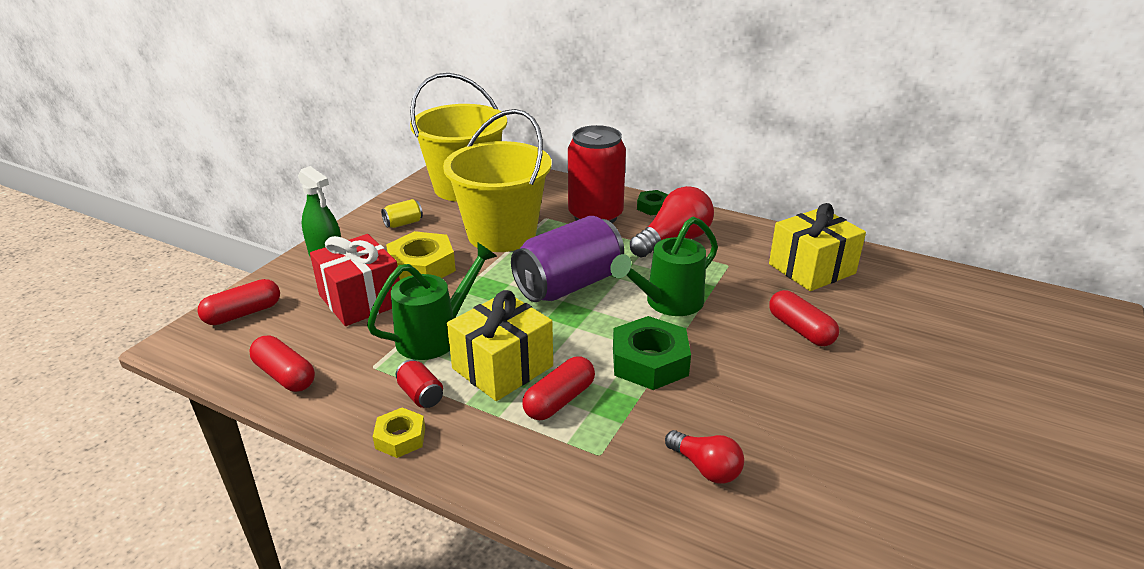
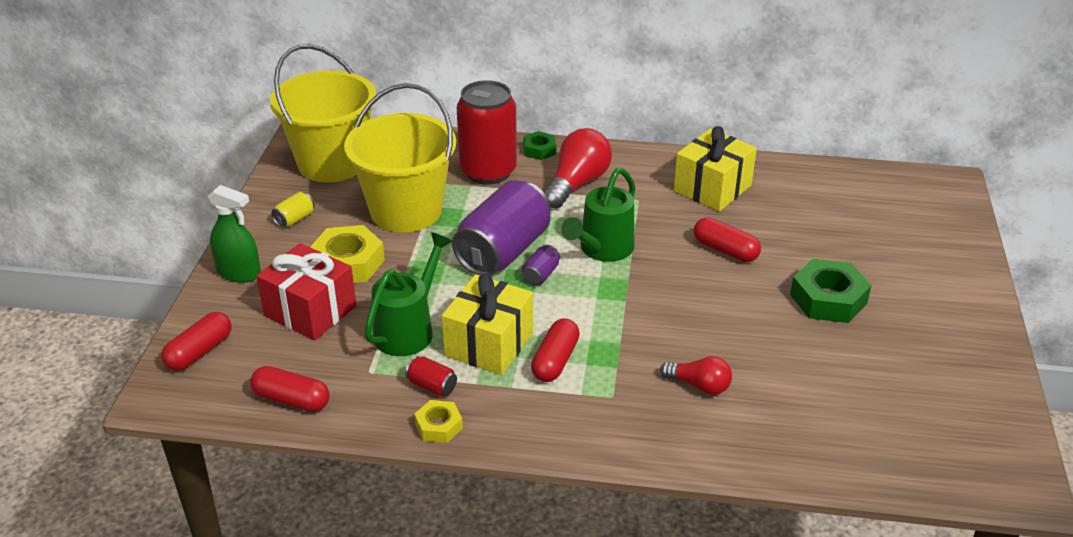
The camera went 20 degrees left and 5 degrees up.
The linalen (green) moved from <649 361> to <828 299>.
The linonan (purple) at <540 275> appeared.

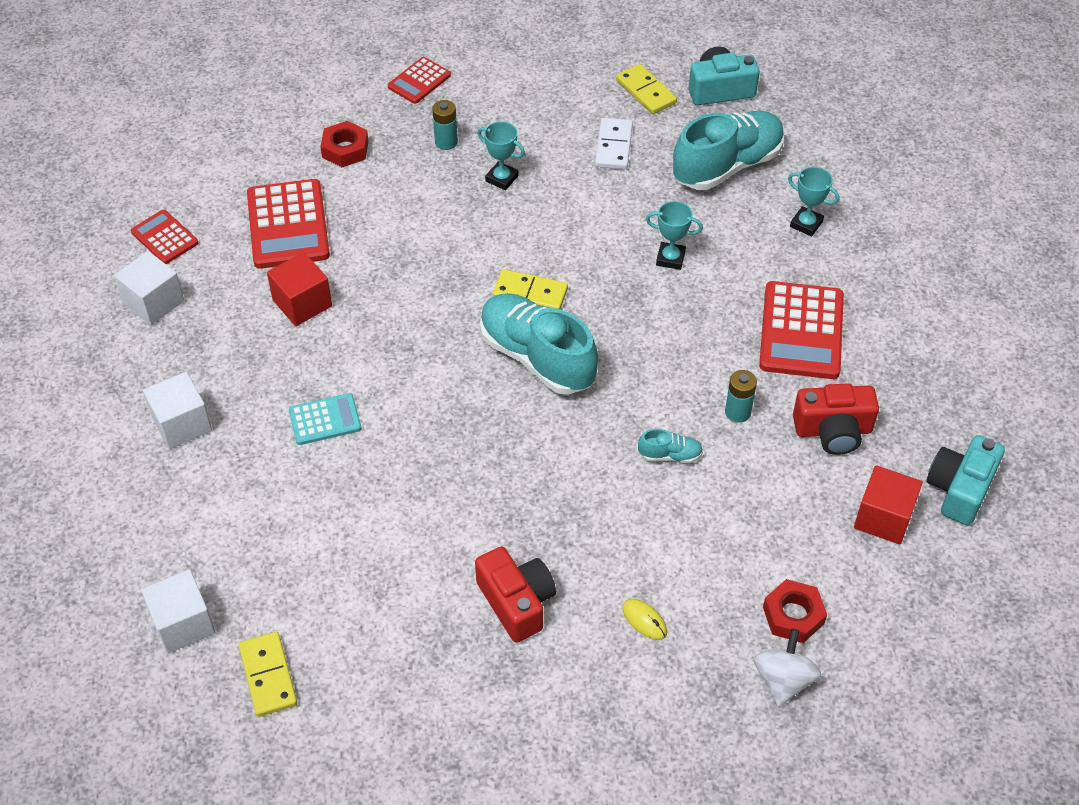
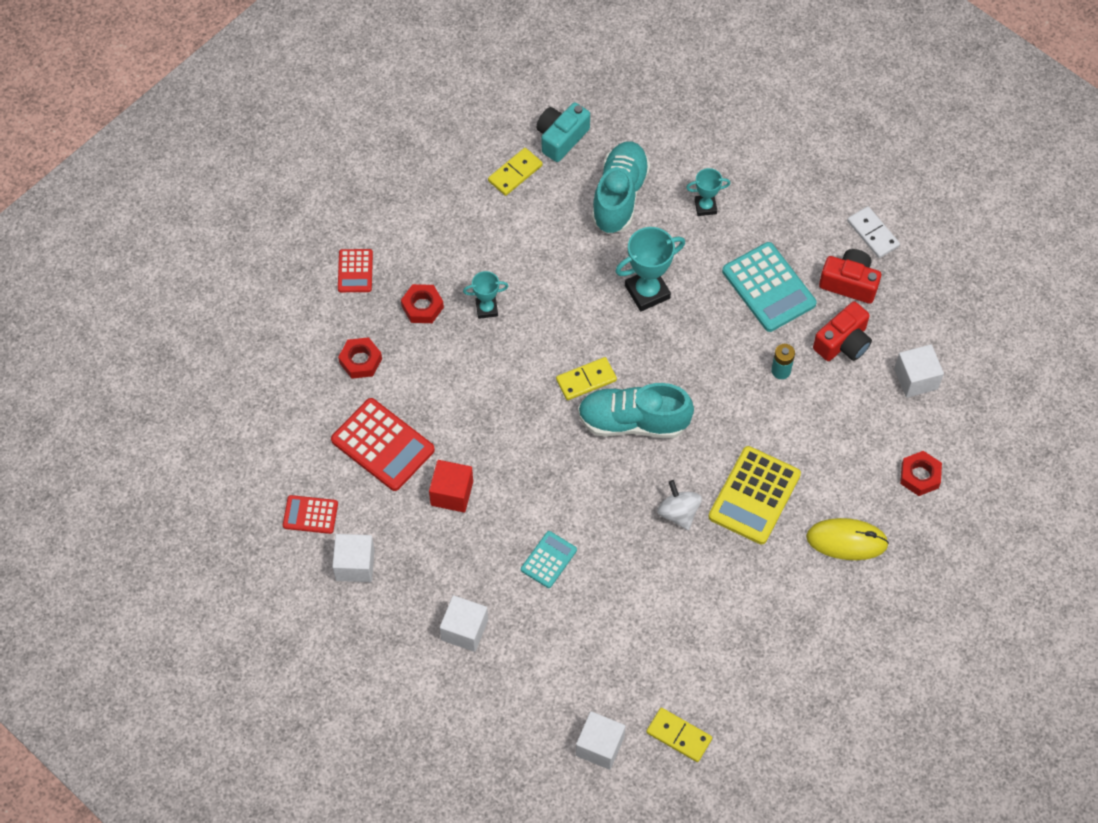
The camera went 40 degrees left and 10 degrees up.
The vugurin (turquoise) at <446 142> was replaced by the linalen (red) at <422 307>.
The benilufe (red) moved from <516 602> to <849 283>.
The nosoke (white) moved from <613 146> to <872 234>.
The nosoke (yellow) at <646 91> turned 60 degrees counterclockwise.
The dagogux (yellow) at <644 620> changed to 2.07 times the size.
The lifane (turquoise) at <670 455> disappeared.
The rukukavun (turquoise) at <670 258> changed to 1.70 times the size.
The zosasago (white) moved from <783 680> to <678 513>.
The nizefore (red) at <801 331> became the nizefore (turquoise) at <768 288>.
The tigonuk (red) at <883 518> became the tigonuk (white) at <916 379>.
The benilufe (turquoise) at <959 489> disappeared.
The nizefore (yellow) at <754 495> appeared.

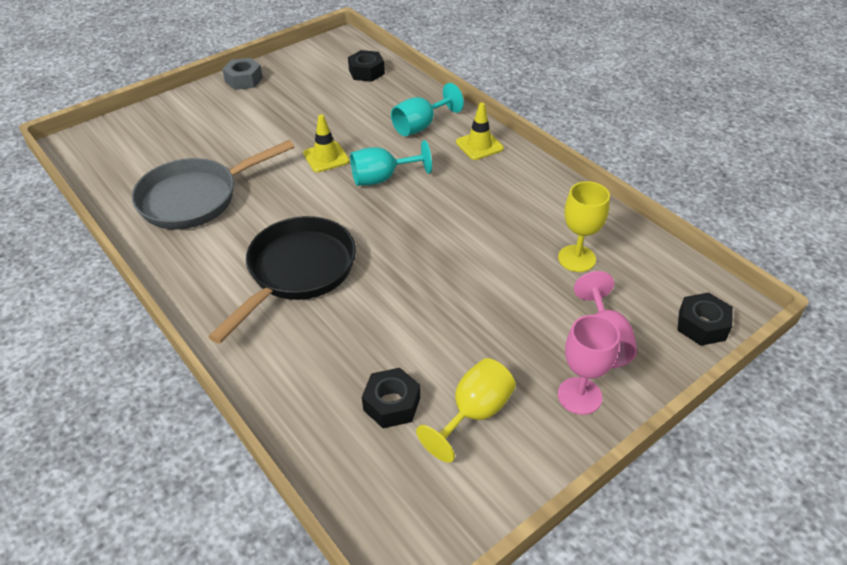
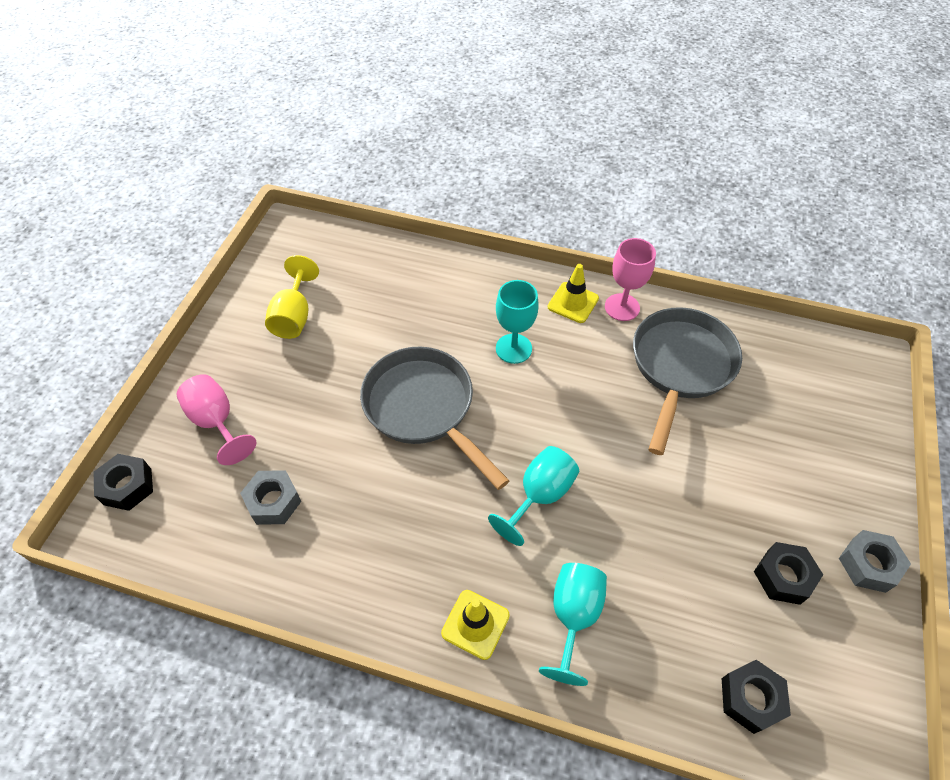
The camera went 145 degrees right and 10 degrees up.
The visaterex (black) at <297 272> was replaced by the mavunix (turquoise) at <513 348>.
The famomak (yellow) moved from <326 157> to <573 302>.
The linalen (black) moved from <392 404> to <783 577>.
The mavunix (yellow) at <576 258> was replaced by the linalen (grey) at <273 501>.
The mavunix (pink) moved from <579 396> to <622 307>.
The visaterex (grey) at <423 408> appeared.

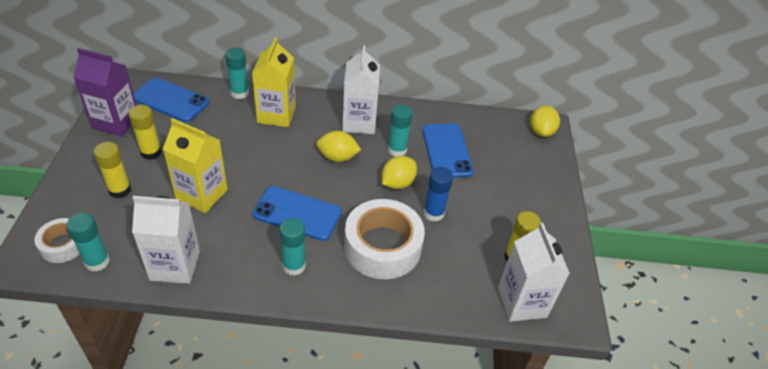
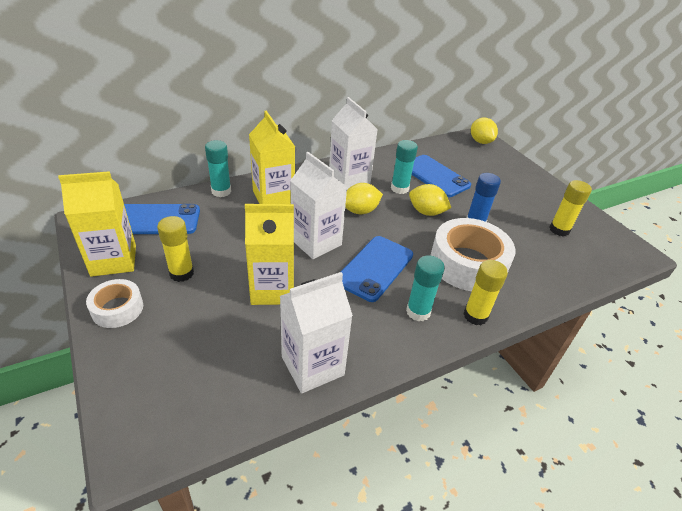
The camera went 30 degrees left and 5 degrees down.
The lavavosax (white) moved from <63 245> to <117 309>.
The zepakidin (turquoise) at <97 262> disappeared.
The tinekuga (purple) at <116 122> became the tinekuga (yellow) at <113 260>.
The zepakidin (yellow) moved from <120 190> to <475 315>.
The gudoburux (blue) at <297 213> turned 45 degrees counterclockwise.
The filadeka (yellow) at <397 183> turned 75 degrees counterclockwise.
The tinekuga (white) moved from <522 302> to <316 242>.

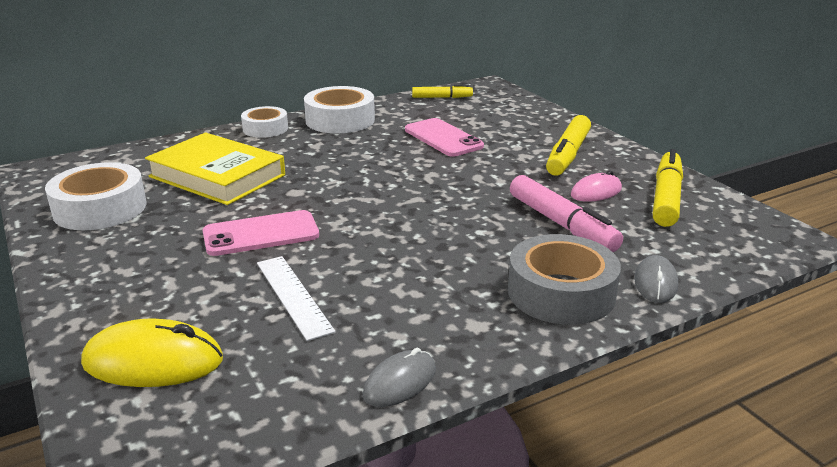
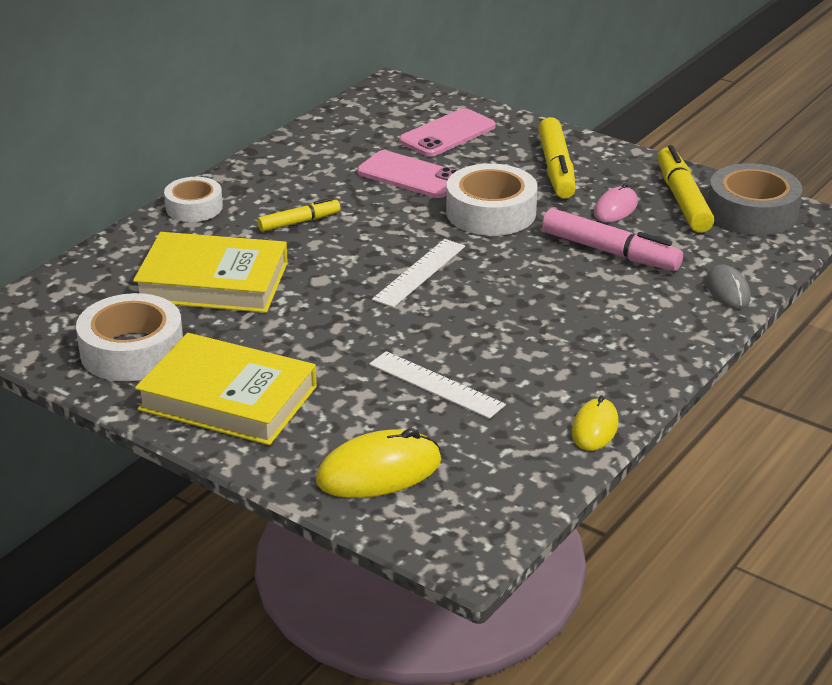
The camera went 25 degrees left and 5 degrees up.
The gudoburux (pink) moved from <261 234> to <447 134>.
The lavavosax (white) moved from <340 120> to <491 212>.
The dagogux (grey) at <400 382> became the dagogux (yellow) at <594 428>.
The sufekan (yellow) moved from <442 97> to <299 222>.
The lavavosax (grey) moved from <561 292> to <752 212>.
The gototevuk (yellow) at <228 398> appeared.
The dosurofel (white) at <419 273> appeared.

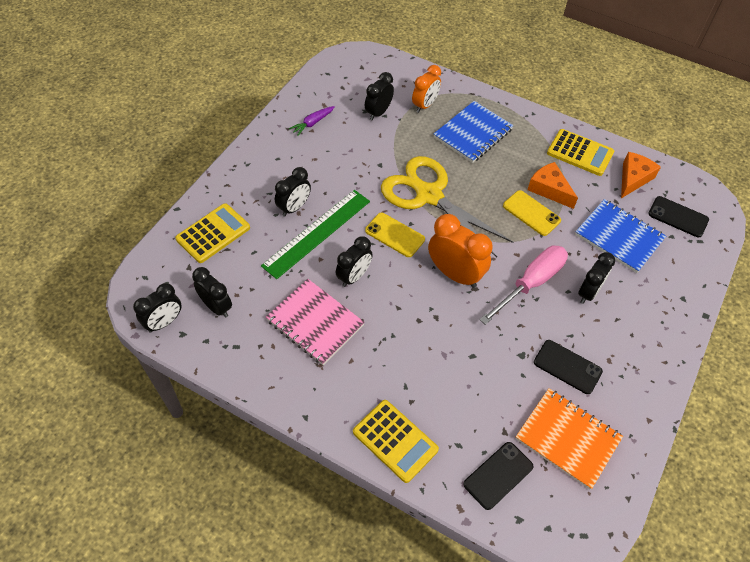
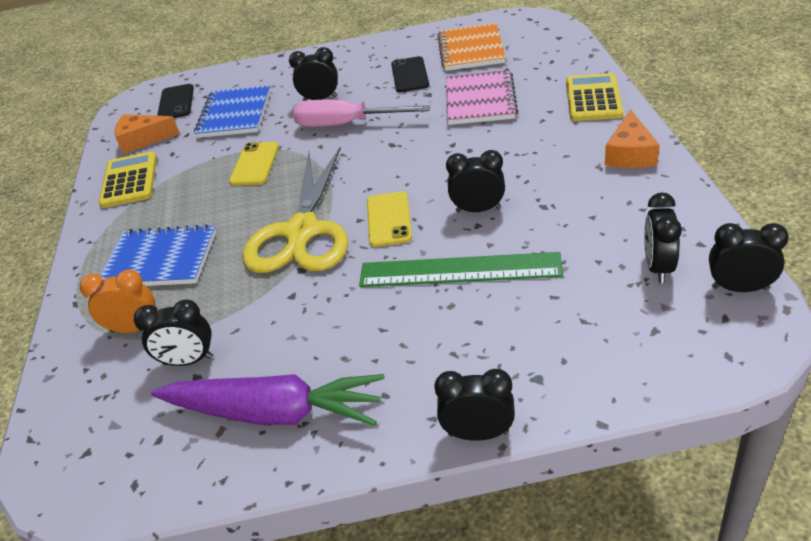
The camera went 120 degrees left and 15 degrees down.
The nizefore (yellow) at <213 233> disappeared.
The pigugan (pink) moved from <315 323> to <480 100>.
The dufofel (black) moved from <294 207> to <478 433>.
The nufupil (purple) at <312 123> changed to 2.26 times the size.
The dufofel (orange) at <455 274> disappeared.
The gudoburux (black) at <498 475> disappeared.
The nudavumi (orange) moved from <549 189> to <630 153>.

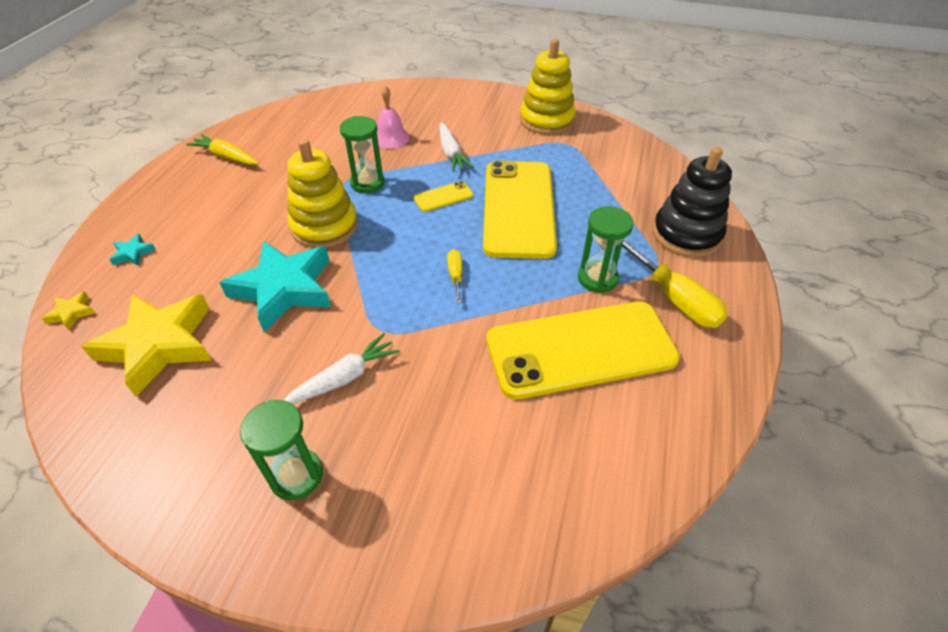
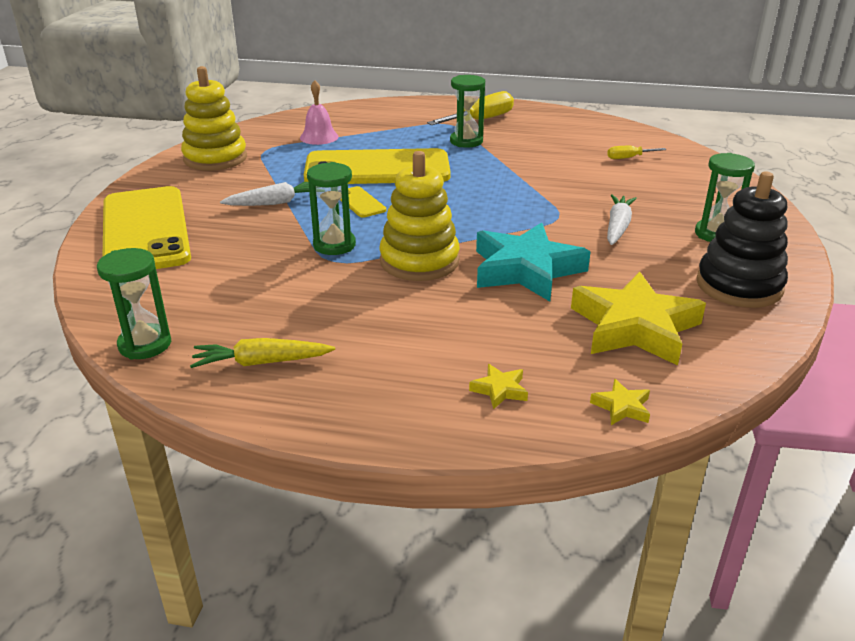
The camera went 95 degrees left and 15 degrees down.
The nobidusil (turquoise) at <133 253> became the nobidusil (yellow) at <499 390>.
The nufupil (yellow) at <226 157> turned 60 degrees clockwise.
The nufupil (white) at <344 377> turned 60 degrees clockwise.
The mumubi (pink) moved from <391 138> to <319 137>.
The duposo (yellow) moved from <455 275> to <628 158>.
The gudoburux (yellow) moved from <580 349> to <145 230>.
The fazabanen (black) moved from <686 234> to <739 286>.
The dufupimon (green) at <145 344> appeared.

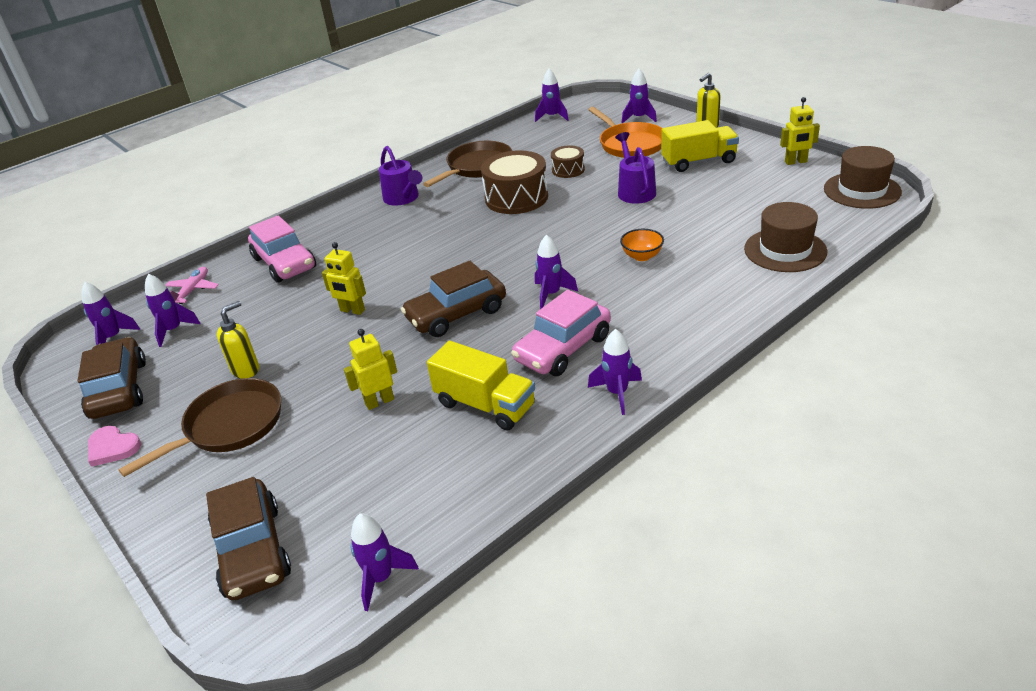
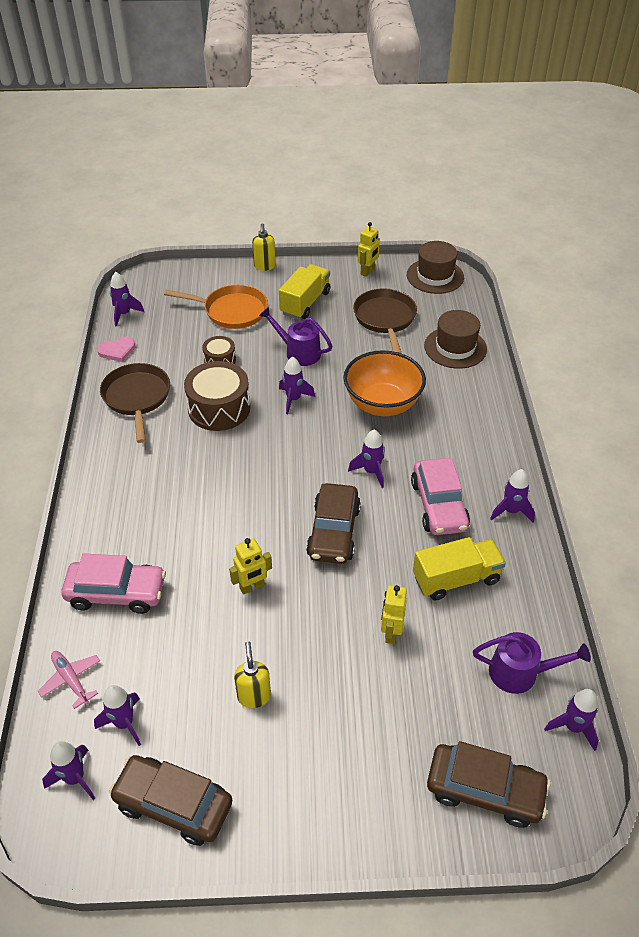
The camera went 55 degrees left and 10 degrees up.
The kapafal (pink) moved from <112 447> to <117 351>.
The visaterex (brown) moved from <229 426> to <385 319>.
The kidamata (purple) moved from <403 198> to <520 673>.
The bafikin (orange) at <642 256> changed to 2.18 times the size.
The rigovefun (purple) moved from <639 118> to <293 399>.

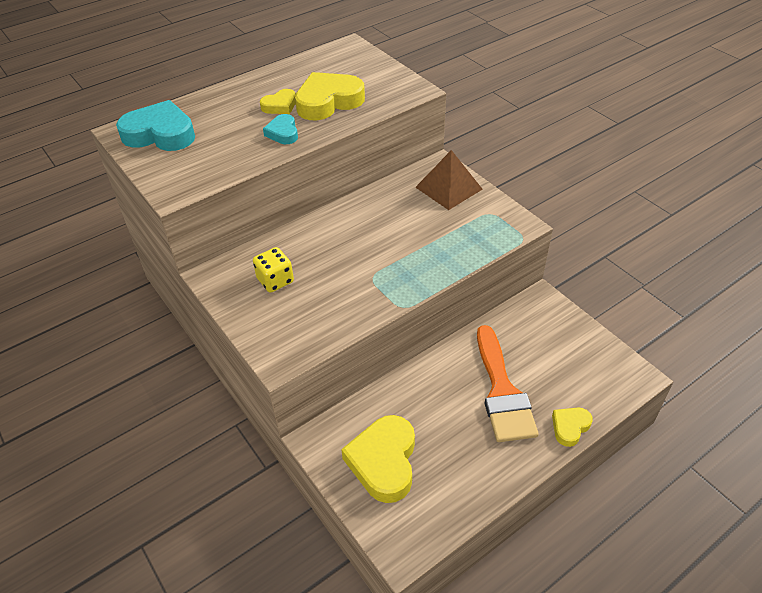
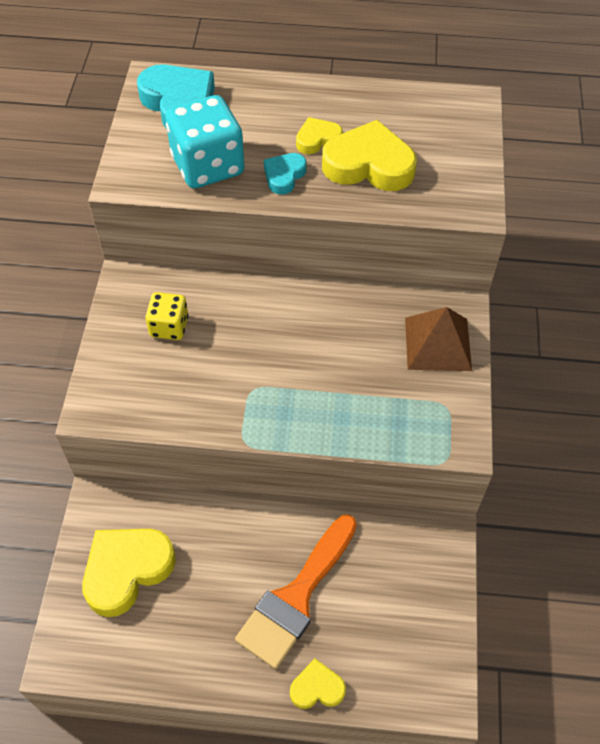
The camera went 40 degrees right and 10 degrees up.
The kapafal (yellow) at <280 106> turned 150 degrees clockwise.
The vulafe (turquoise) at <208 166> appeared.

